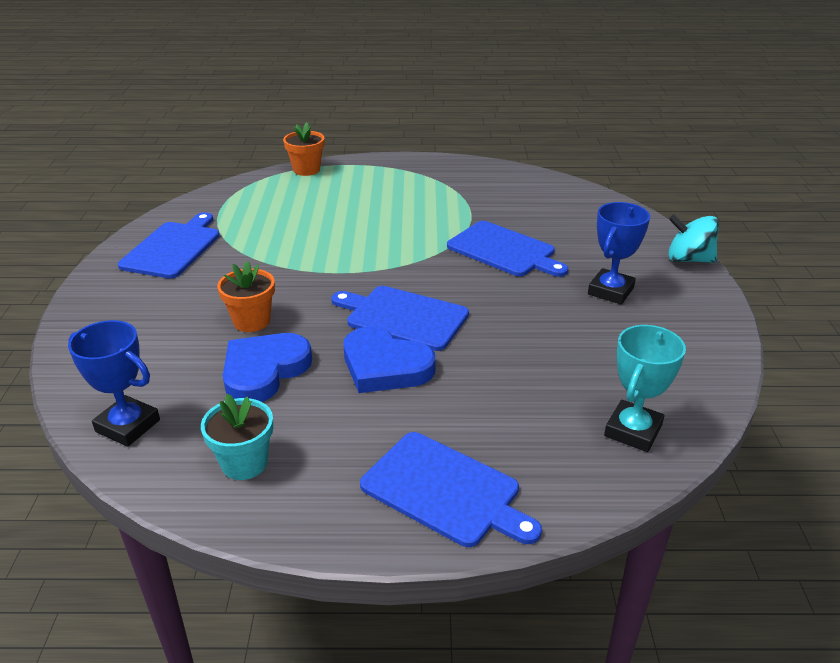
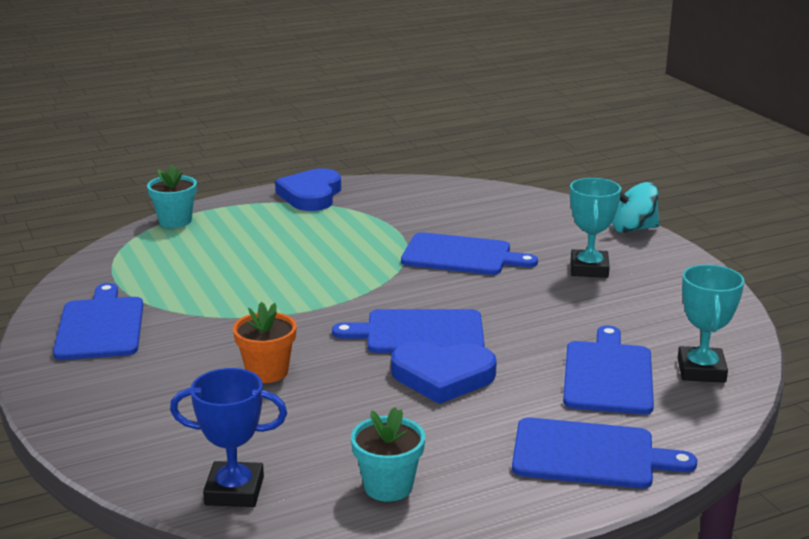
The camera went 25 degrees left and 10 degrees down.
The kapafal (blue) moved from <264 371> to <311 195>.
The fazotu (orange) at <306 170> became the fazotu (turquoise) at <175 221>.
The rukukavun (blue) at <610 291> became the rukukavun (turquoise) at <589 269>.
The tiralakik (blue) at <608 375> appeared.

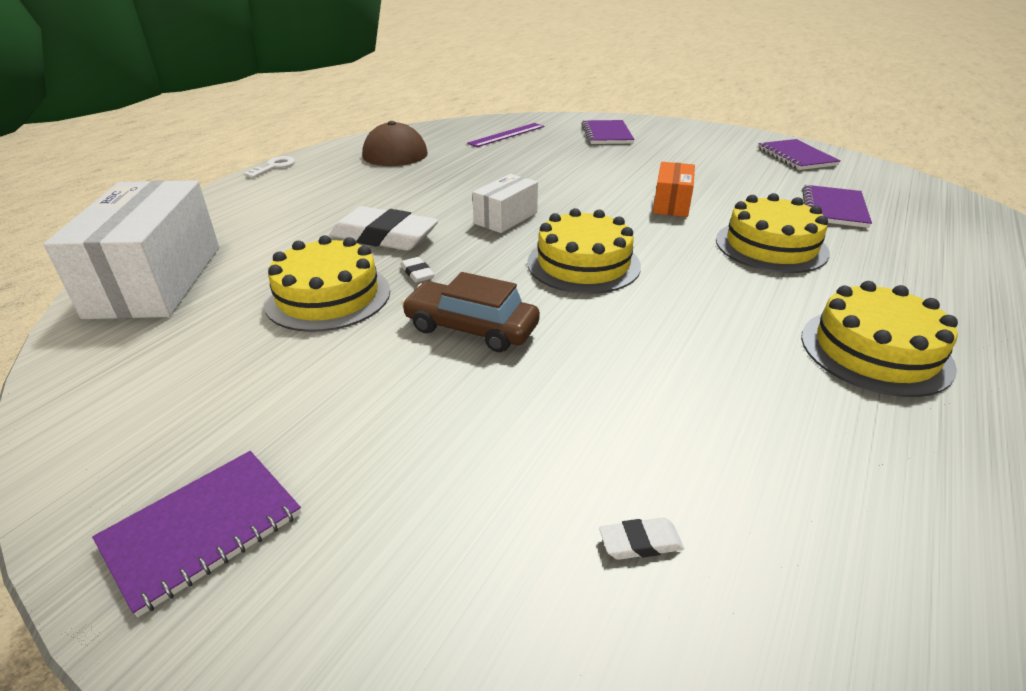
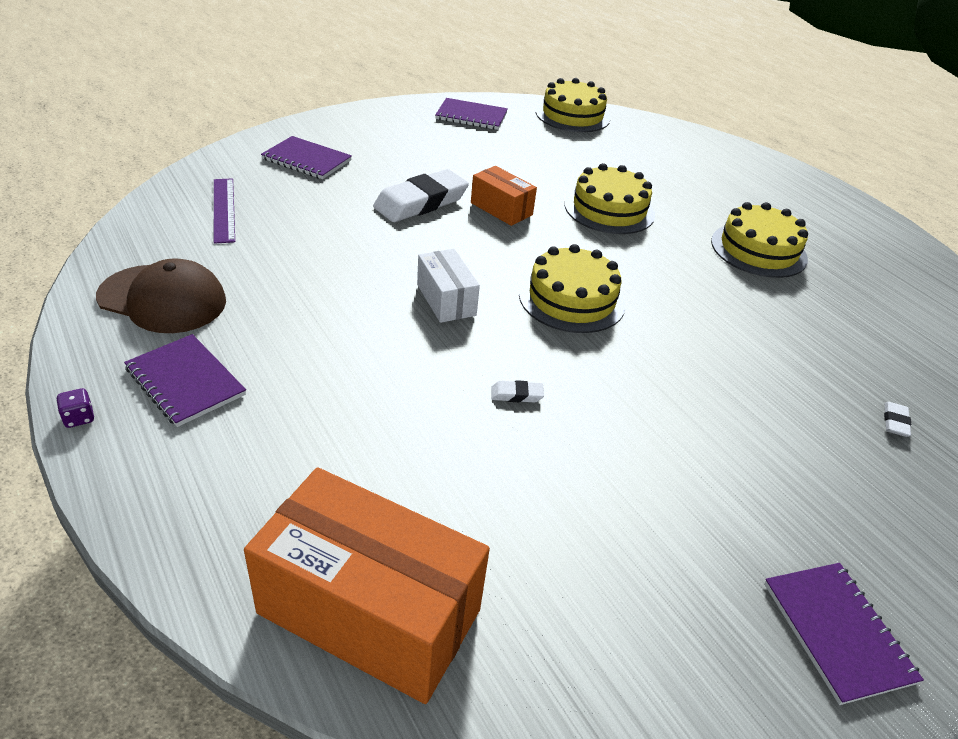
The camera went 65 degrees left and 5 degrees up.
The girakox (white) at <156 280> became the girakox (orange) at <369 612>.
The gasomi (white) at <274 167> was replaced by the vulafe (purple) at <79 418>.
The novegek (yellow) moved from <328 296> to <572 115>.
The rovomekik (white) moved from <384 236> to <421 202>.
The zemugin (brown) at <471 328> disappeared.
The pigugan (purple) moved from <834 208> to <186 382>.

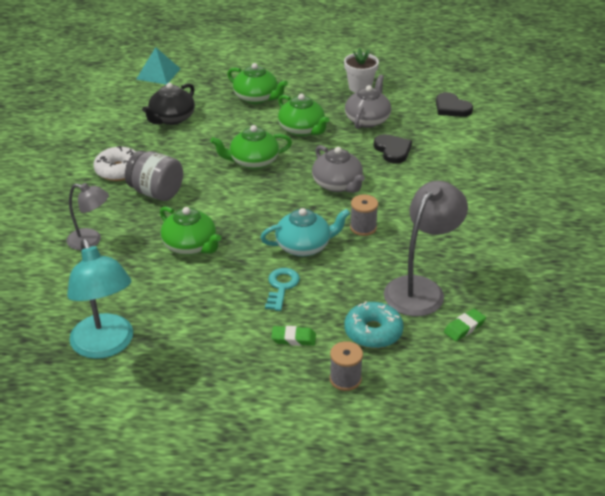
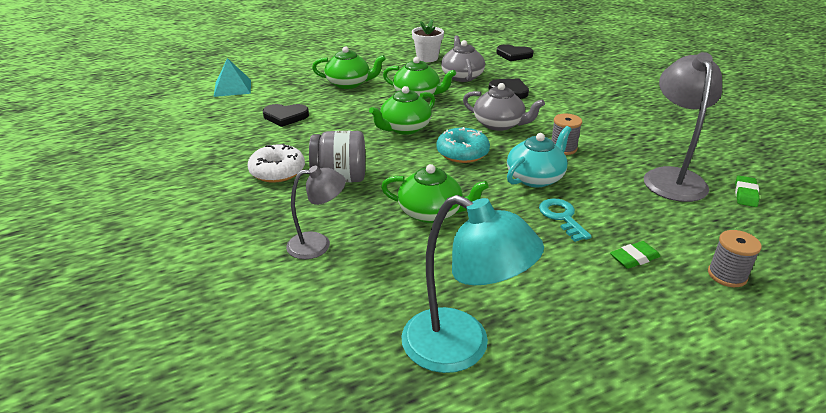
The camera went 30 degrees left and 5 degrees down.
The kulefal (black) at <171 118> was replaced by the kapafal (black) at <285 116>.
The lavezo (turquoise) moved from <373 332> to <462 153>.

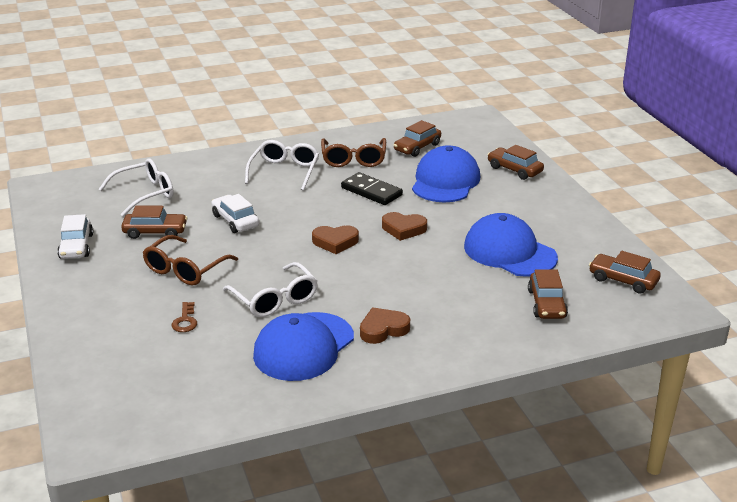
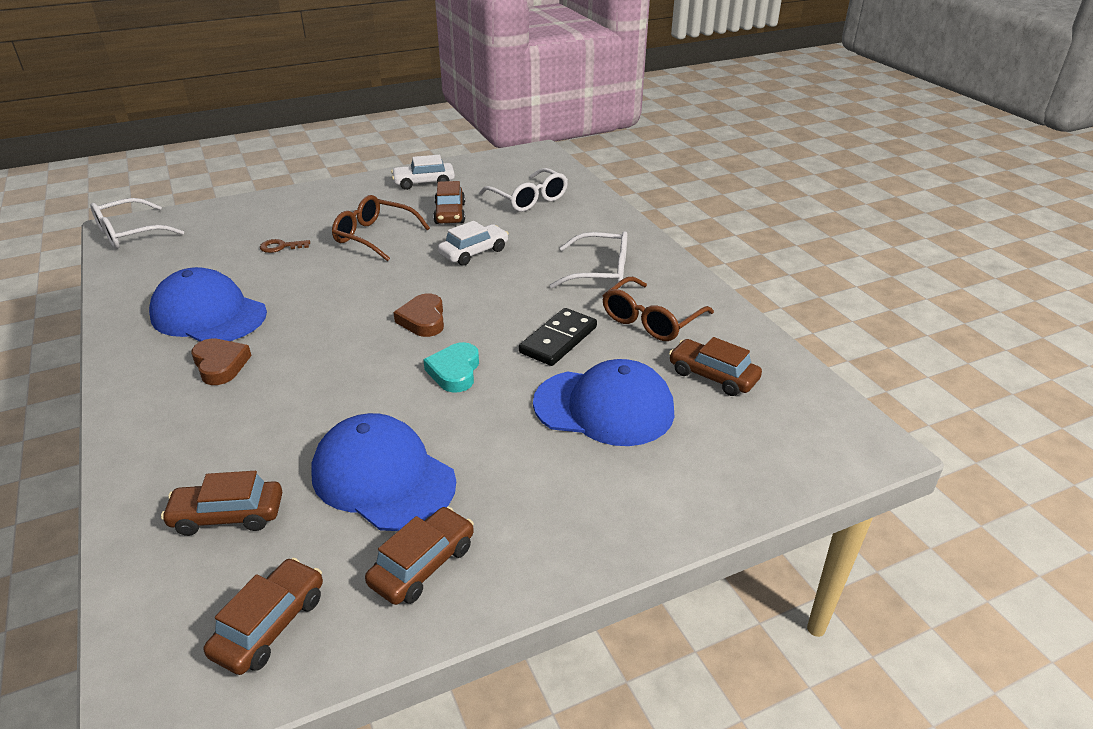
The camera went 85 degrees right and 5 degrees up.
The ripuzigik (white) moved from <275 299> to <129 234>.
The ripuzigik (brown) at <353 159> turned 45 degrees counterclockwise.
The kapafal (brown) at <403 229> became the kapafal (turquoise) at <454 371>.
The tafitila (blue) at <509 252> turned 90 degrees counterclockwise.
The zemugin (brown) moved from <514 170> to <422 565>.

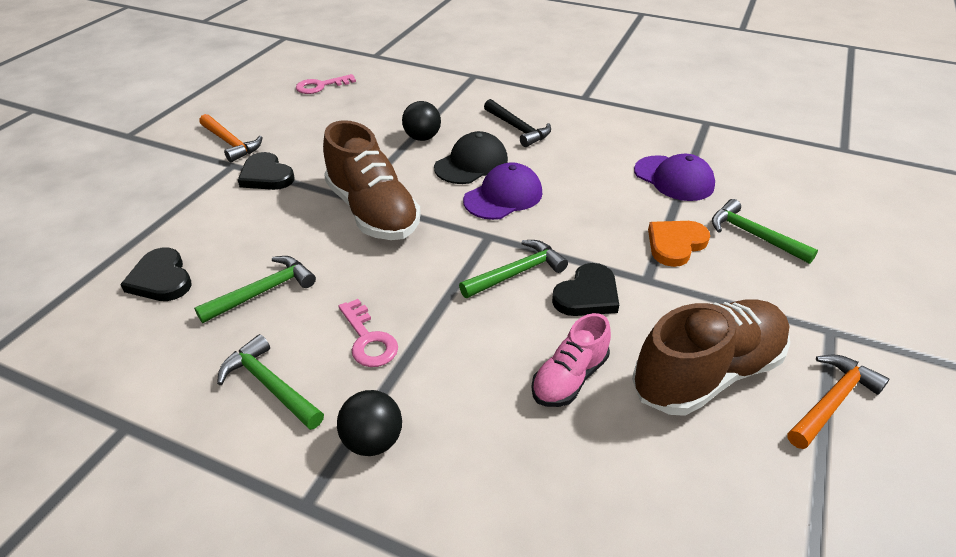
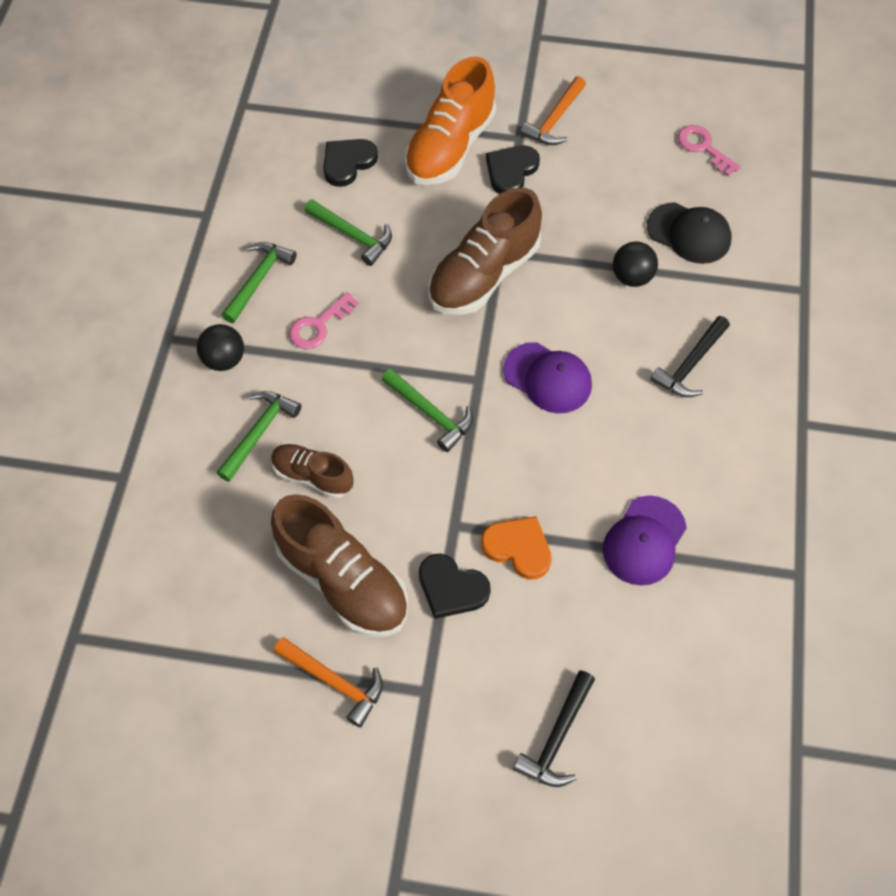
The camera went 75 degrees right and 20 degrees up.
The tafitila (black) moved from <471 163> to <689 233>.
The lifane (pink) at <569 378> became the lifane (brown) at <312 476>.
The kapafal (black) moved from <587 295> to <451 588>.
The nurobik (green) moved from <754 235> to <259 433>.
The lifane (orange) at <450 147> appeared.
The nurobik (black) at <557 737> appeared.

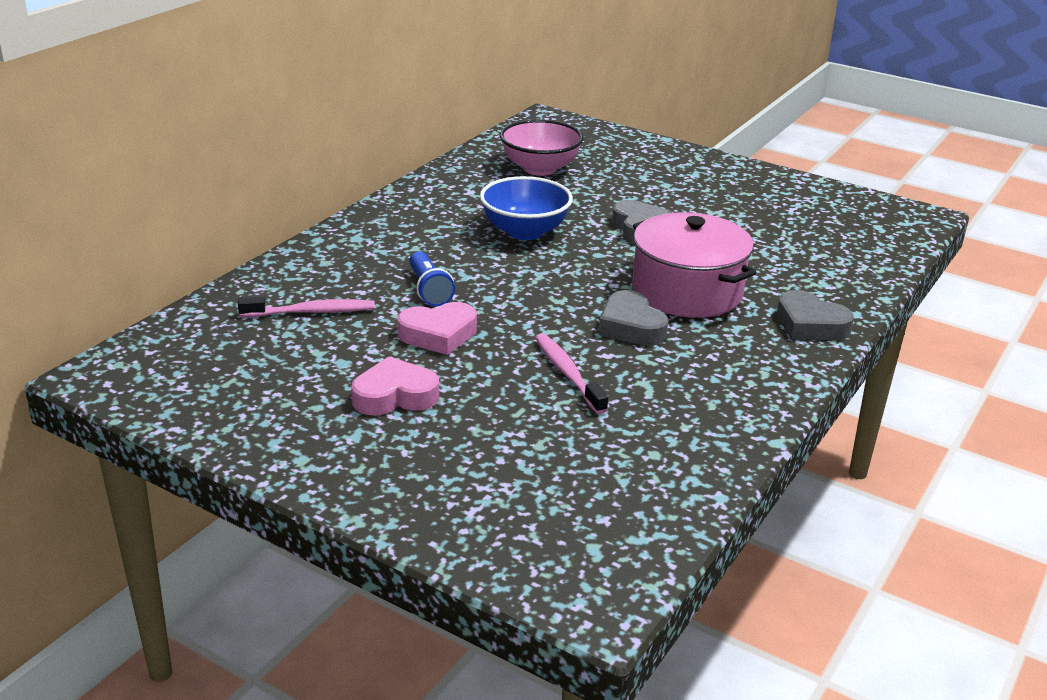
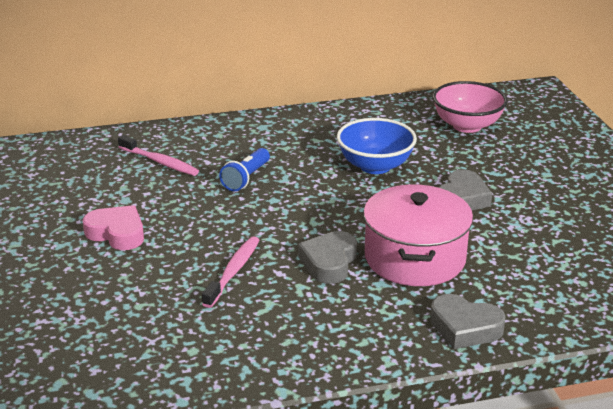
The camera went 45 degrees right and 0 degrees up.
The kapafal (pink) at <438 334> disappeared.
The kapafal (grey) at <810 325> turned 60 degrees counterclockwise.

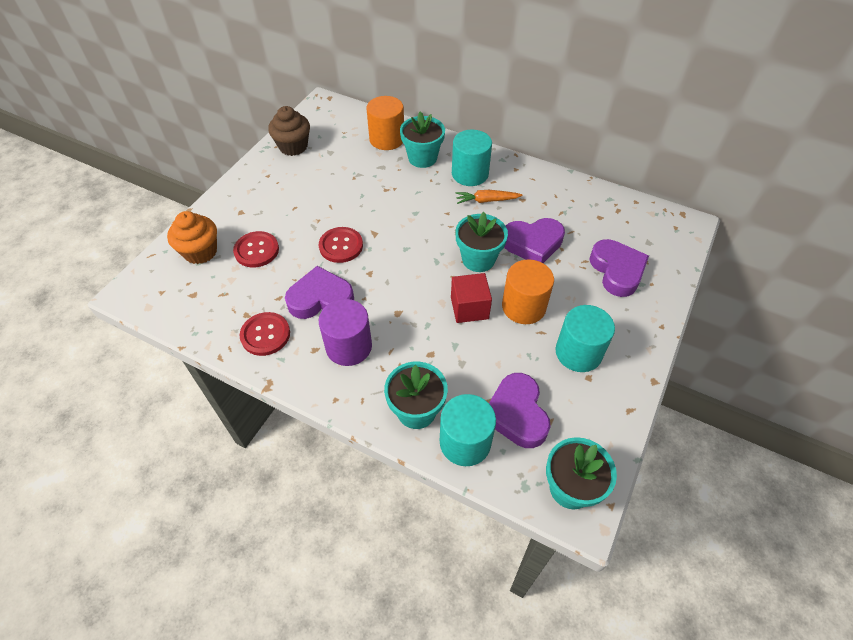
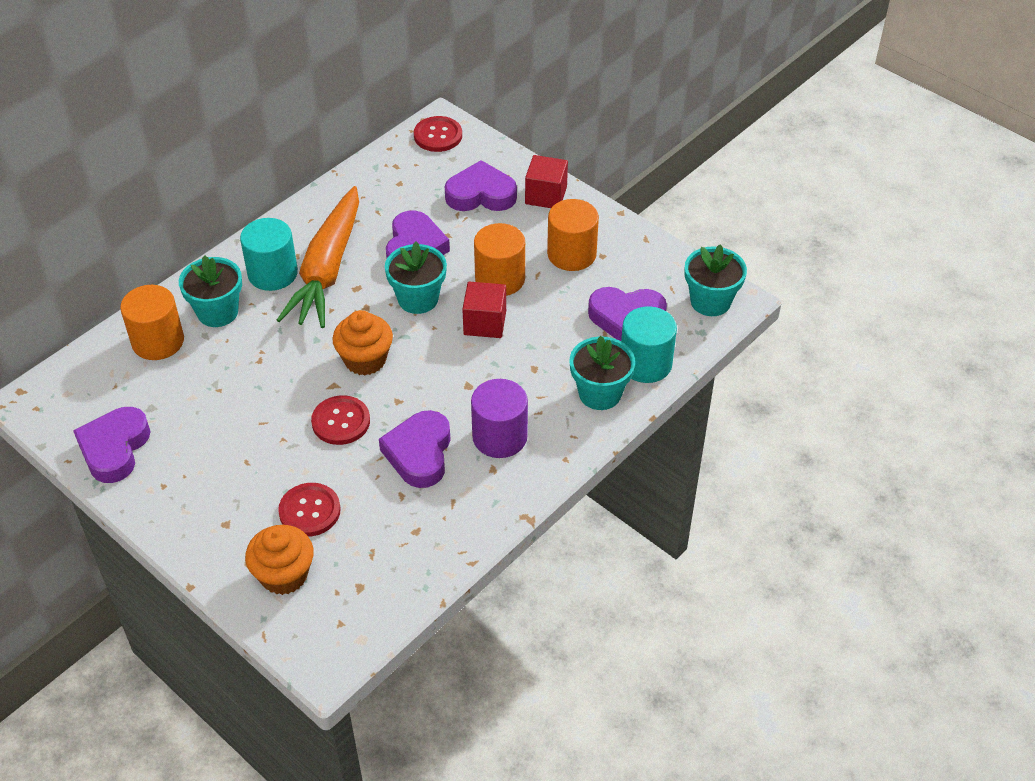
The camera went 75 degrees left and 5 degrees down.
The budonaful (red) moved from <265 335> to <438 135>.
The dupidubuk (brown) at <293 146> was replaced by the kapafal (purple) at <114 448>.
The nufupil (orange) at <487 200> changed to 2.31 times the size.
The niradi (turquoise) at <578 352> became the niradi (orange) at <571 254>.
The dupidubuk (orange) at <365 360> appeared.
The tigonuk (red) at <546 195> appeared.

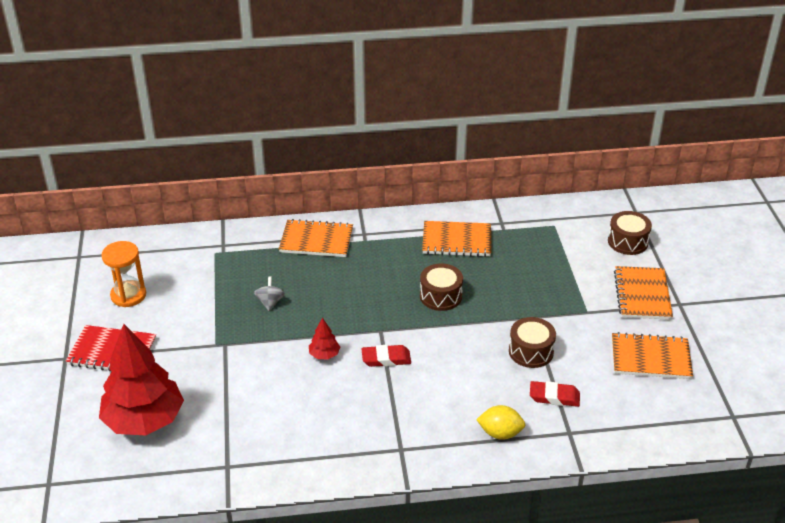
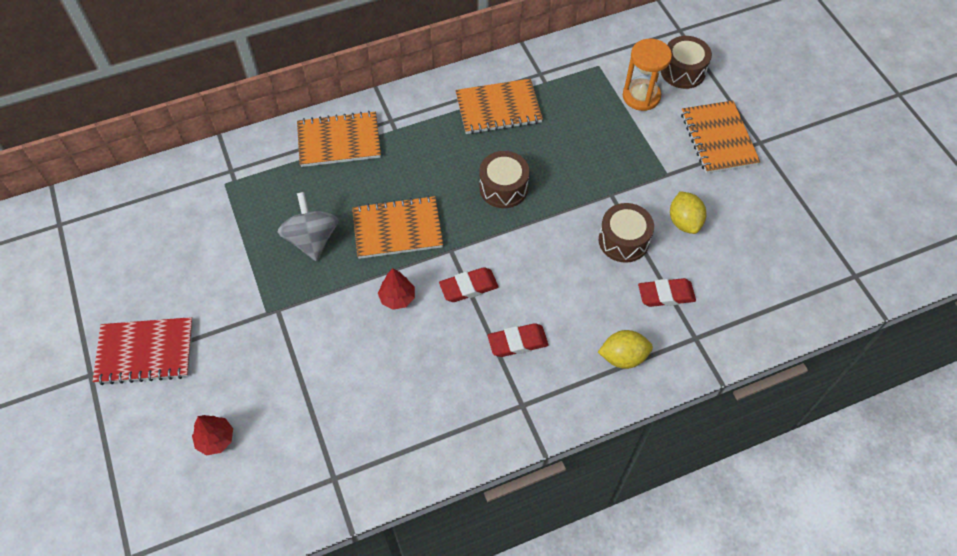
The camera went 15 degrees left and 20 degrees up.
The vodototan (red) at <144 420> changed to 0.41 times the size.
The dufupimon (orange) moved from <128 295> to <641 96>.
The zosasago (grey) at <270 302> changed to 1.68 times the size.
The pigugan (orange) moved from <650 358> to <397 229>.
The rovomekik (red) at <517 342> appeared.
The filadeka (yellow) at <684 222> appeared.

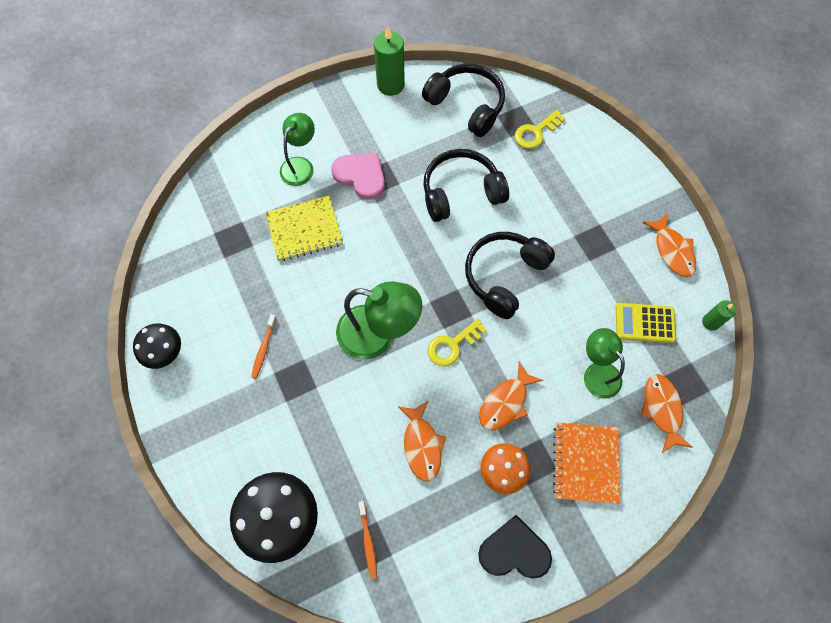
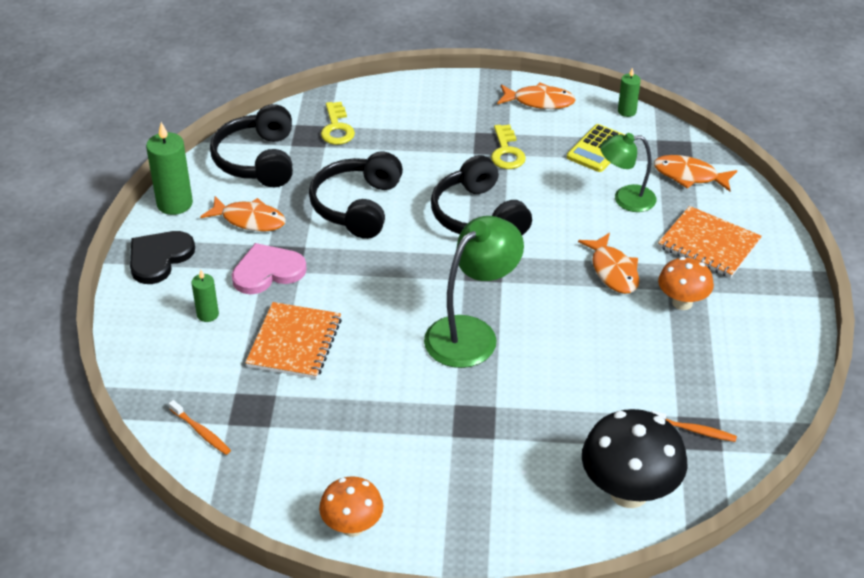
The camera went 60 degrees left and 25 degrees down.
The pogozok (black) at <165 353> became the pogozok (orange) at <352 526>.
The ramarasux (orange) moved from <264 349> to <201 432>.
The pigugan (yellow) at <304 230> became the pigugan (orange) at <295 343>.
The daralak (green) at <300 165> was replaced by the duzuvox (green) at <207 314>.
The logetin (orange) moved from <422 445> to <249 220>.
The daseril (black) at <466 105> turned 75 degrees counterclockwise.
The gasomi (yellow) moved from <452 345> to <506 152>.
The kapafal (black) moved from <514 551> to <159 258>.

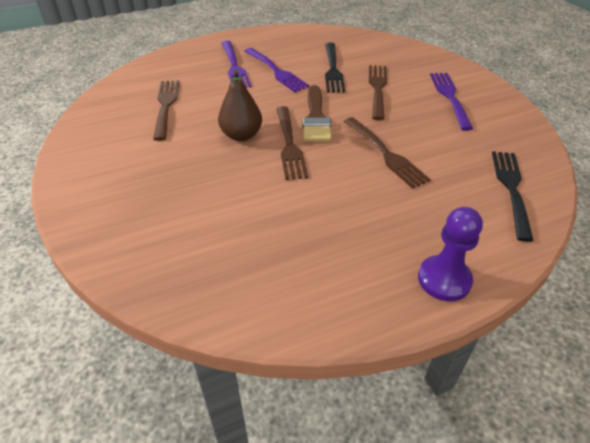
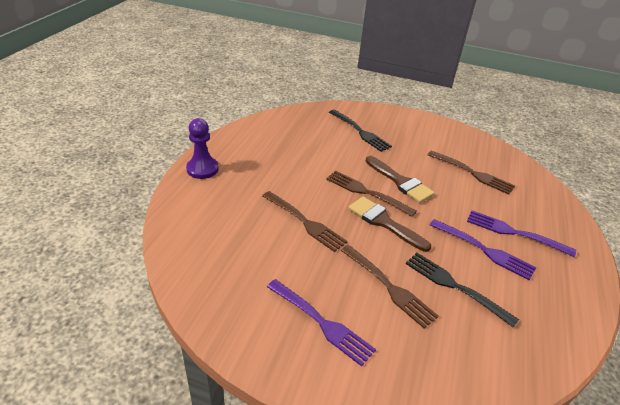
The camera went 130 degrees right and 5 degrees down.
The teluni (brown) at <241 135> was replaced by the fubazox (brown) at <400 182>.
The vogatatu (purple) at <276 71> turned 150 degrees counterclockwise.
The vogatatu (brown) at <385 153> turned 150 degrees counterclockwise.
The vogatatu (black) moved from <511 189> to <360 131>.

